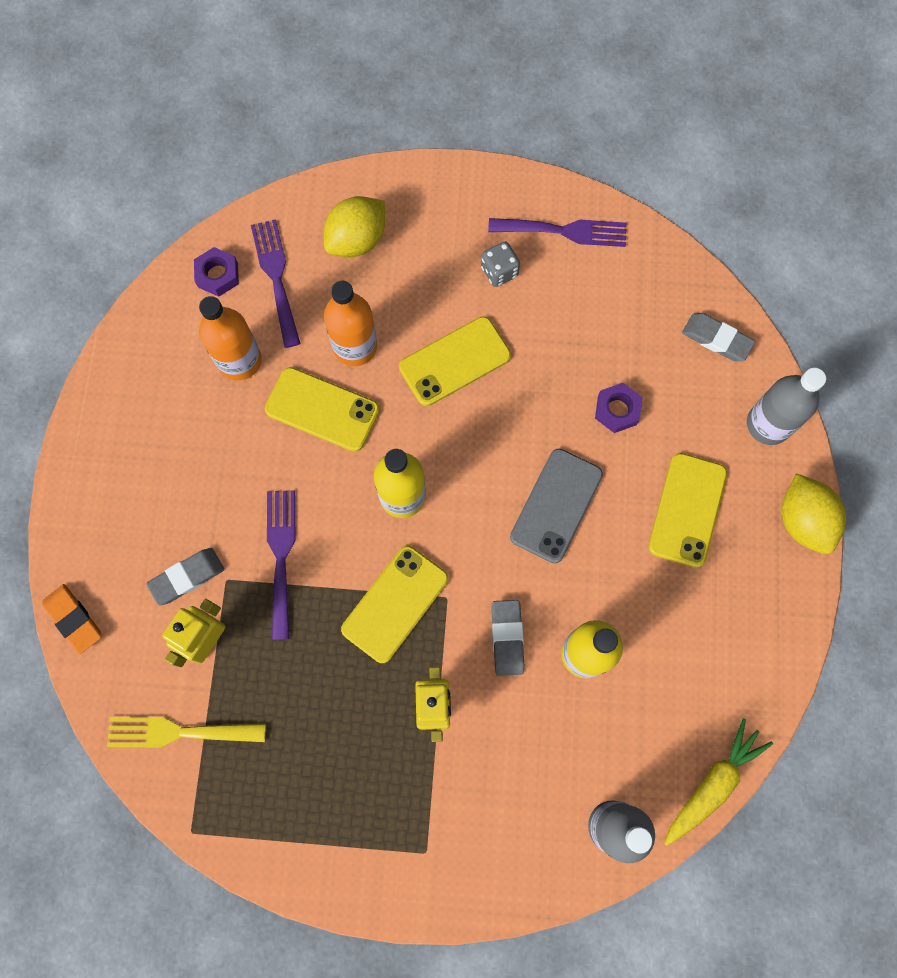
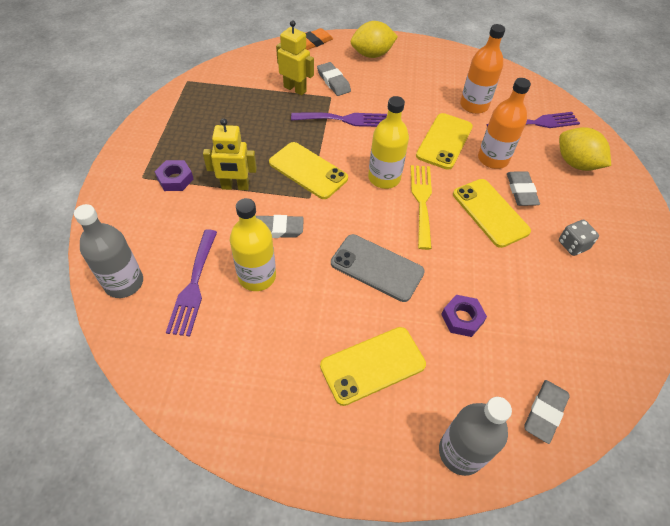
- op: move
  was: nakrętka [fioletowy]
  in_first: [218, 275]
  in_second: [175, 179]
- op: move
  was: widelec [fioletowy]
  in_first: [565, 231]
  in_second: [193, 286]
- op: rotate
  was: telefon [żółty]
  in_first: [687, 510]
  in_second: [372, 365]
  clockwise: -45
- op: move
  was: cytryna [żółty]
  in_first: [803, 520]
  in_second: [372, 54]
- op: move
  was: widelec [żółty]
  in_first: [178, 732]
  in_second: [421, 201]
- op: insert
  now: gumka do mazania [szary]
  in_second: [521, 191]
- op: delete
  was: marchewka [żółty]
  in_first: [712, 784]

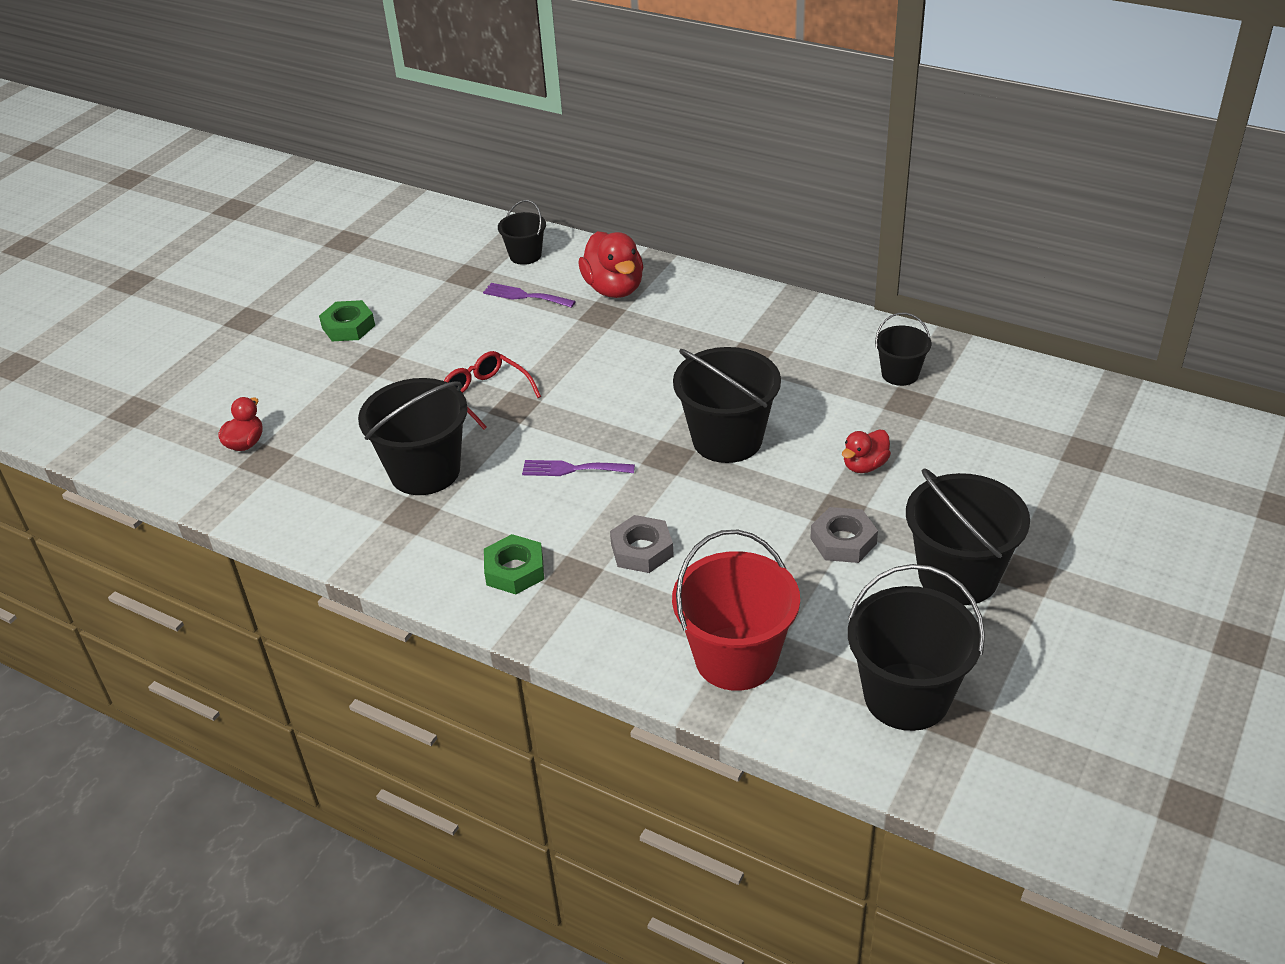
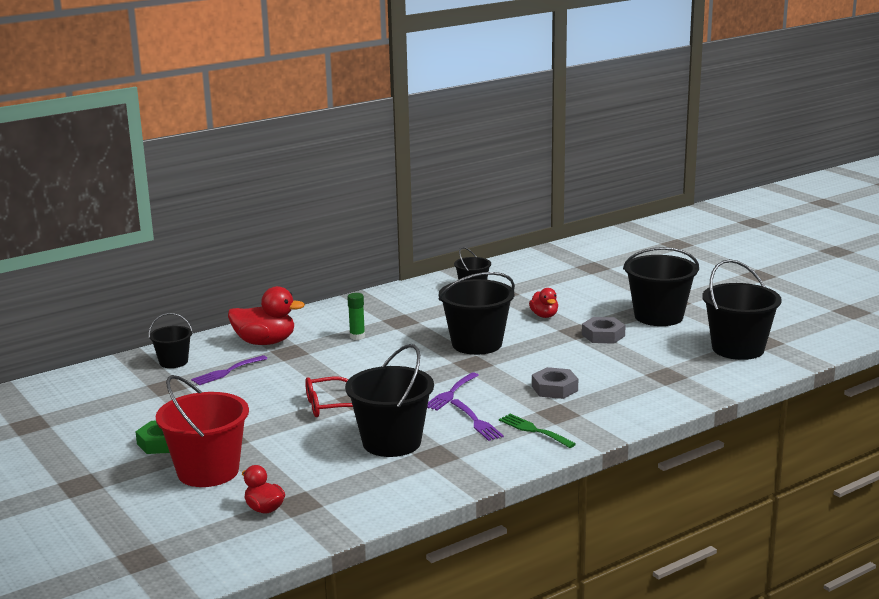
- op: move
  was: wiadro [czerwony]
  in_first: [736, 658]
  in_second: [208, 471]
- op: insert
  now: klej w sztyfcie [zielony]
  in_second: [357, 336]
- op: insert
  now: widelec [fioletowy]
  in_second: [477, 422]
- op: replace
  was: nakrętka [zielony]
  now: widelec [zielony]
  in_first: [515, 570]
  in_second: [533, 430]

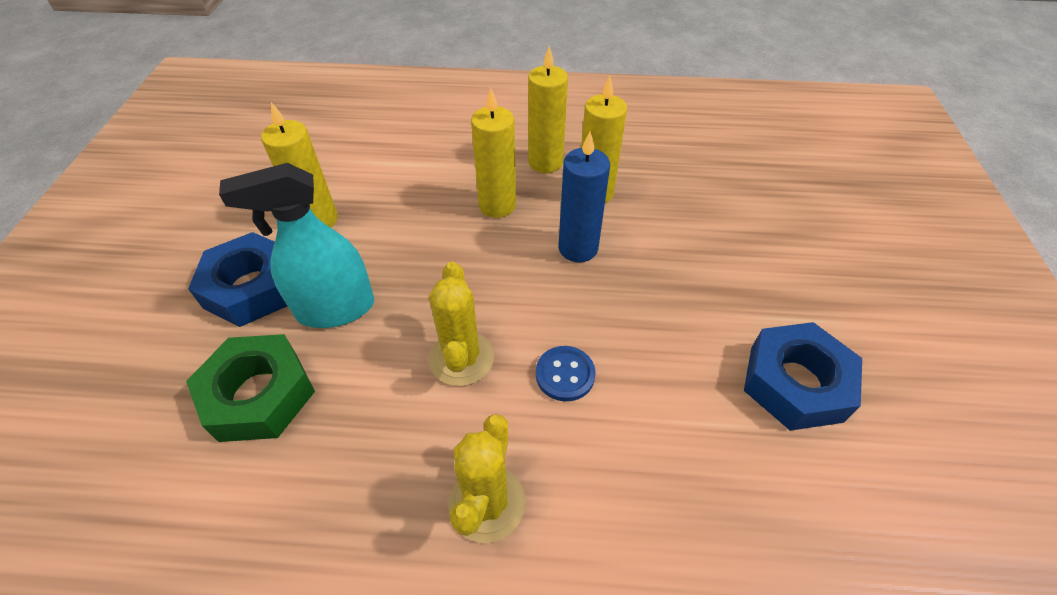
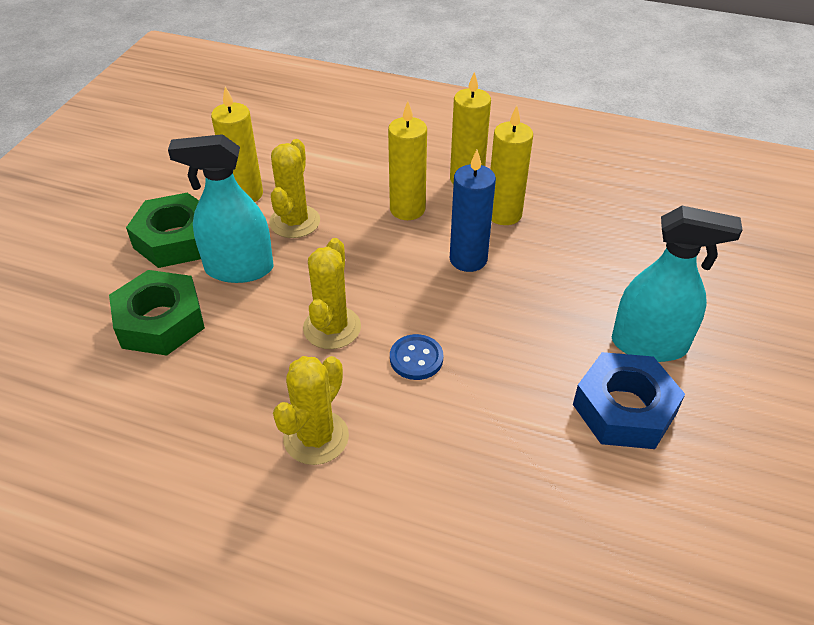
- op: recolor
  was: nakrętka [niebieski]
  now: nakrętka [zielony]
  in_first: [252, 287]
  in_second: [176, 239]
- op: insert
  now: kaktus [żółty]
  in_second: [295, 222]
- op: insert
  now: spryskiwacz [turkusowy]
  in_second: [649, 345]

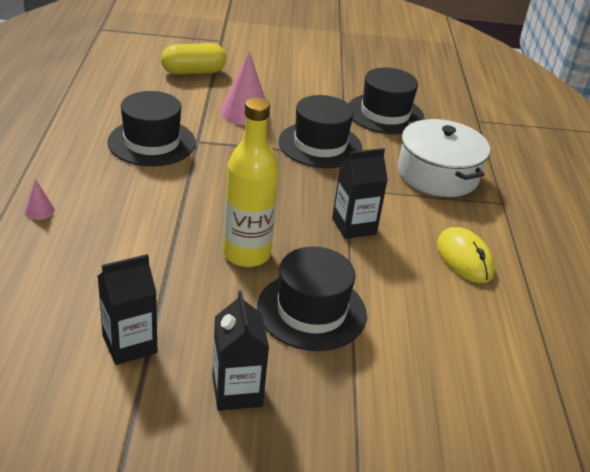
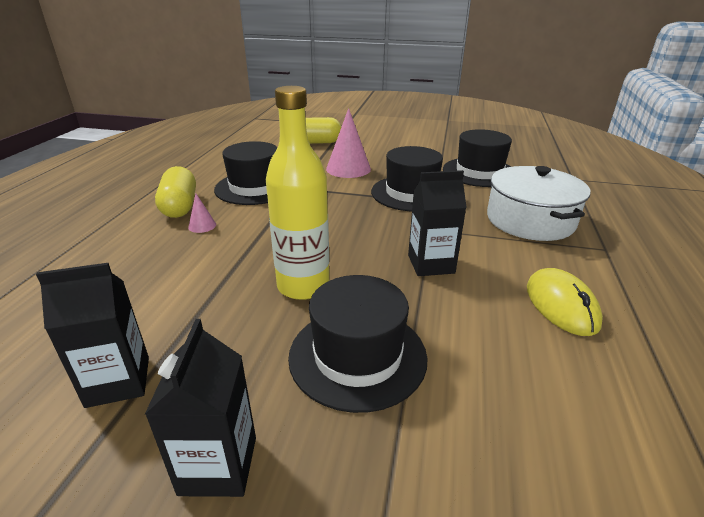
- op: insert
  now: kapsułka [żółty]
  in_second: [180, 206]
- op: move
  was: stożek [różowy]
  in_first: [39, 210]
  in_second: [202, 226]

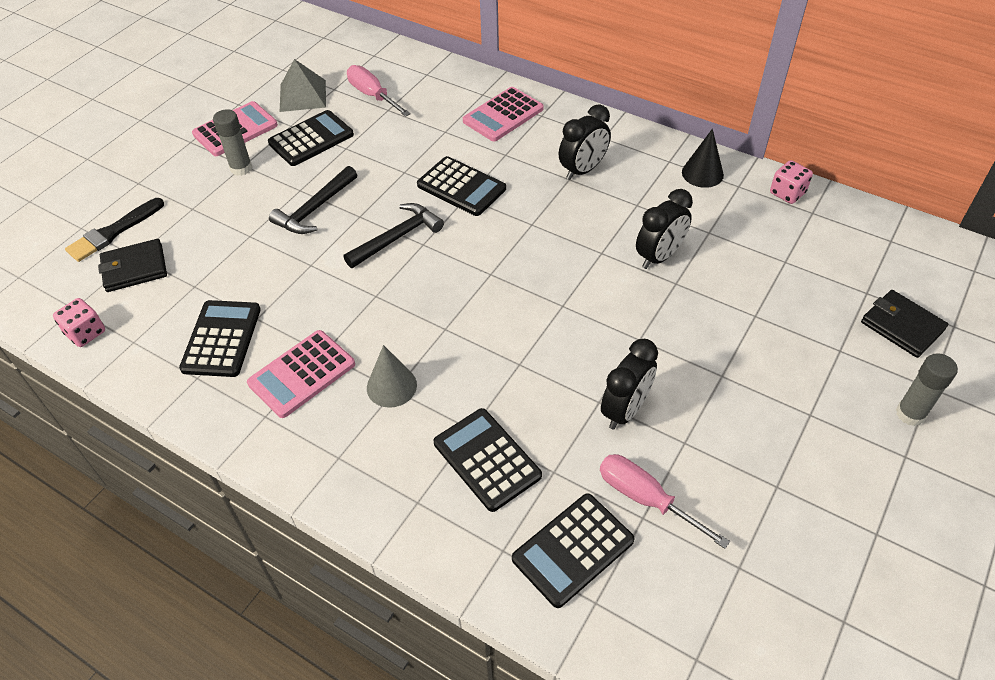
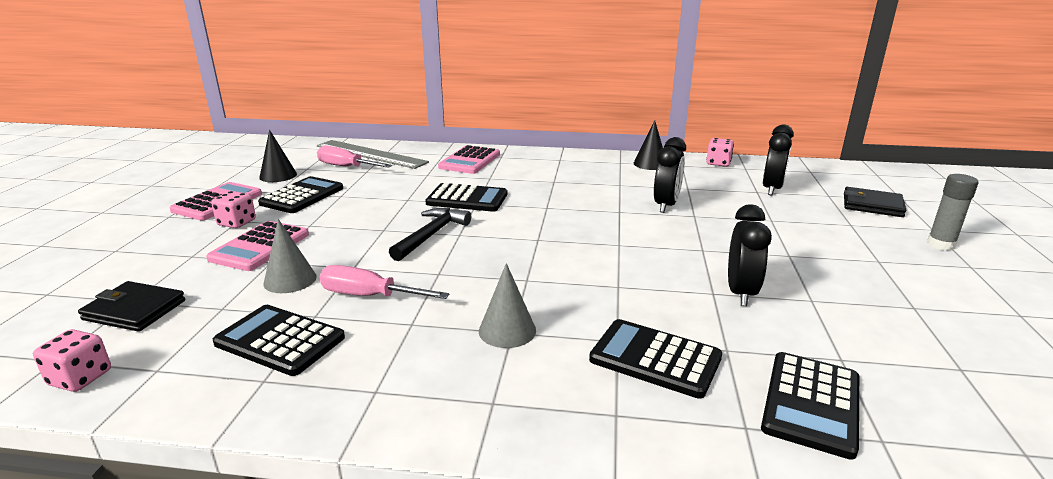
- op: rotate
  was: portfel [czarny]
  in_first: [134, 268]
  in_second: [134, 310]
  clockwise: 60
- op: move
  was: kalkulator [różowy]
  in_first: [302, 374]
  in_second: [260, 247]
- op: replace
  was: klej w sztyfcie [szary]
  now: kostka do gry [różowy]
  in_first: [241, 168]
  in_second: [237, 222]
- op: rotate
  was: kalkulator [czarny]
  in_first: [221, 339]
  in_second: [279, 341]
  clockwise: -45
- op: replace
  was: piramida [szary]
  now: stożek [czarny]
  in_first: [303, 95]
  in_second: [278, 175]
- op: insert
  now: stożek [szary]
  in_second: [290, 280]
- op: insert
  now: linijka [szary]
  in_second: [371, 154]
- op: move
  was: śrubokręt [różowy]
  in_first: [646, 499]
  in_second: [370, 296]
- op: move
  was: budzik [czarny]
  in_first: [583, 170]
  in_second: [772, 189]
- op: delete
  was: pędzel [czarny]
  in_first: [113, 232]
- op: delete
  was: młotek [czarny]
  in_first: [315, 209]

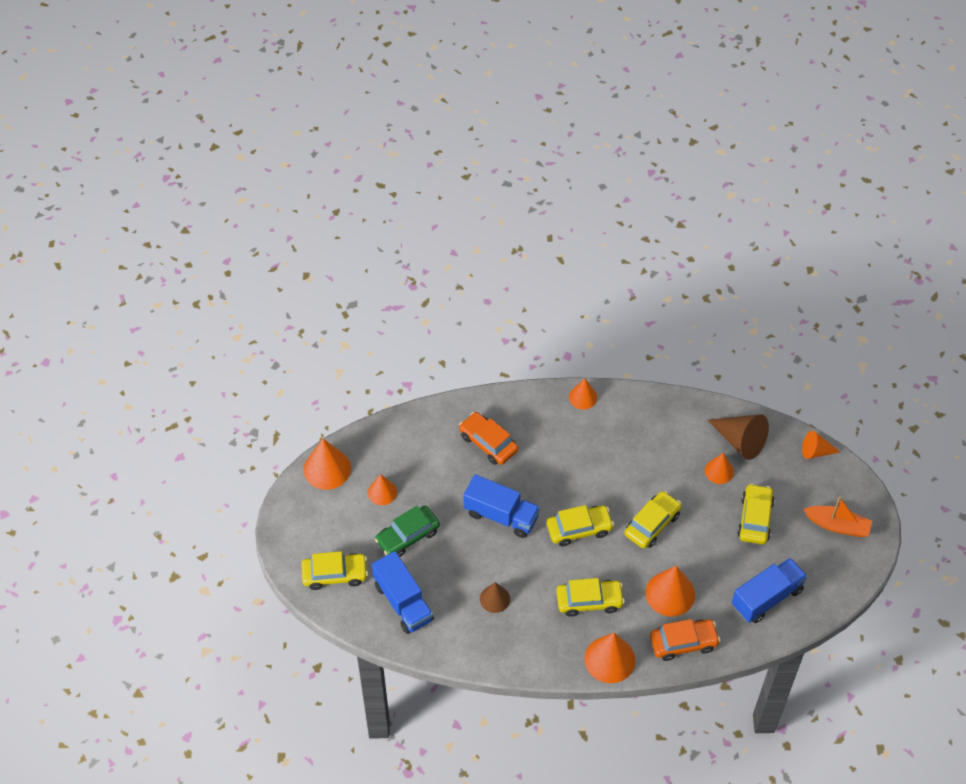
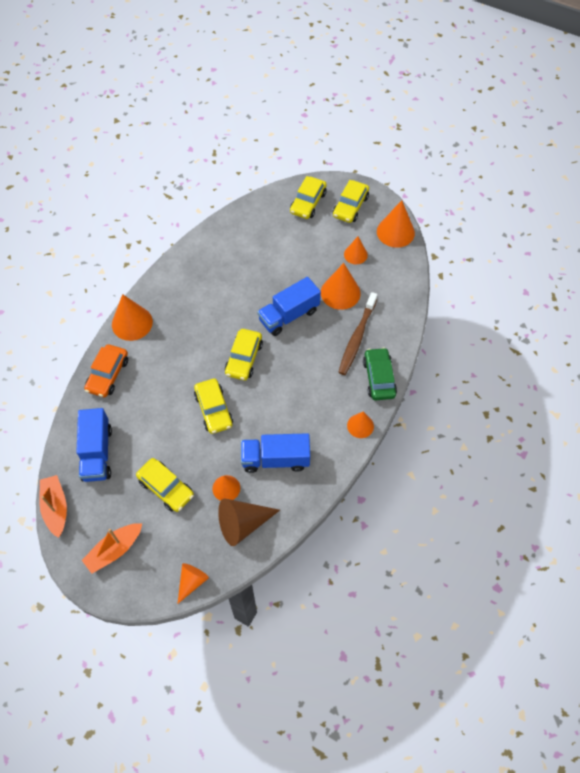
- op: insert
  now: łódka [pomarańczowy]
  in_second: [56, 508]
- op: move
  was: ciężarówka [niebieski]
  in_first: [403, 602]
  in_second: [275, 459]
- op: move
  was: stożek [pomarańczowy]
  in_first: [670, 593]
  in_second: [340, 292]
- op: move
  was: samochód [żółty]
  in_first: [589, 601]
  in_second: [350, 206]
- op: replace
  was: samochód [pomarańczowy]
  now: szczoteczka do zębów [brązowy]
  in_first: [488, 443]
  in_second: [357, 338]
- op: move
  was: samochód [zielony]
  in_first: [408, 536]
  in_second: [379, 378]
- op: delete
  was: stożek [brązowy]
  in_first: [495, 599]

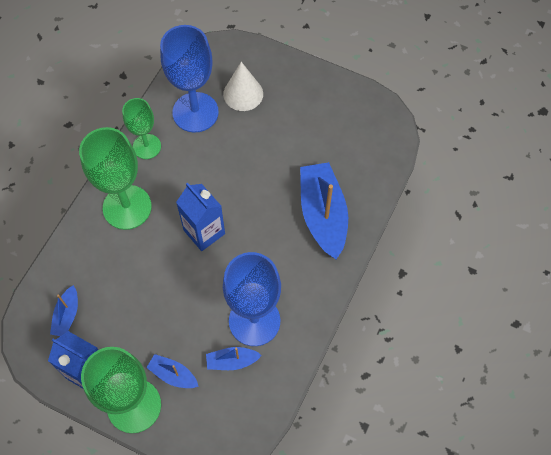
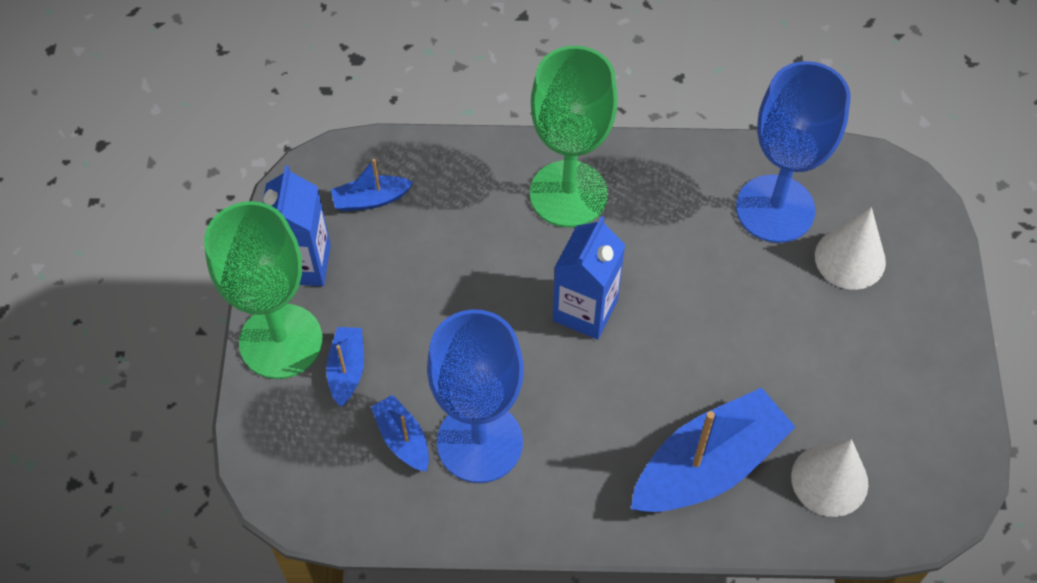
- op: insert
  now: stożek [biały]
  in_second: [829, 480]
- op: delete
  was: kielich [zielony]
  in_first: [147, 146]

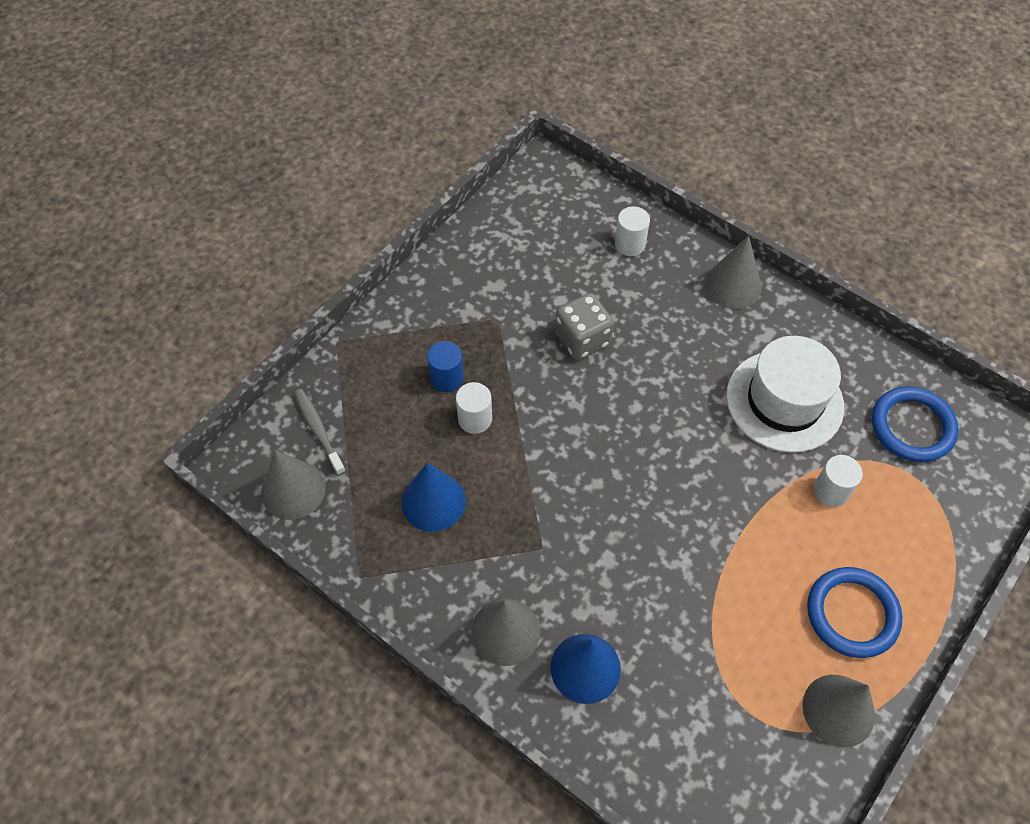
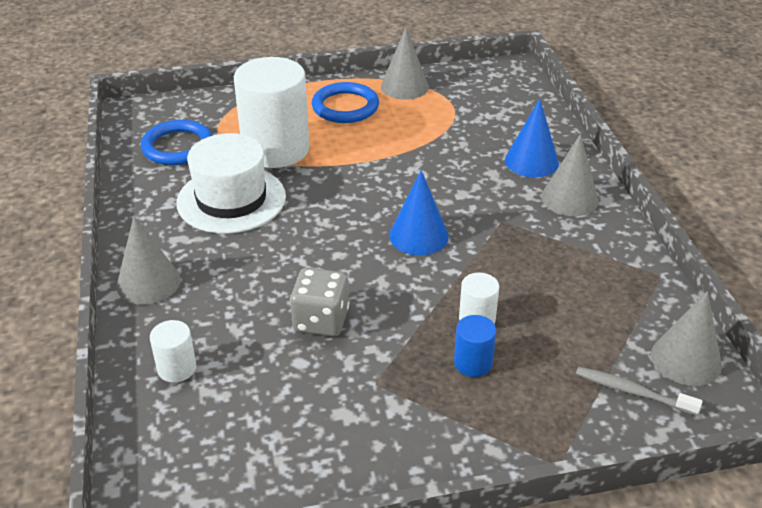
- op: resize
  was: walec [biały]
  in_first: [831, 490]
  in_second: [275, 149]
  ratio: 2.28
- op: move
  was: stożek [niebieski]
  in_first: [433, 501]
  in_second: [418, 236]
- op: rotate
  was: szczoteczka do zębów [szary]
  in_first: [318, 430]
  in_second: [632, 392]
  clockwise: 105

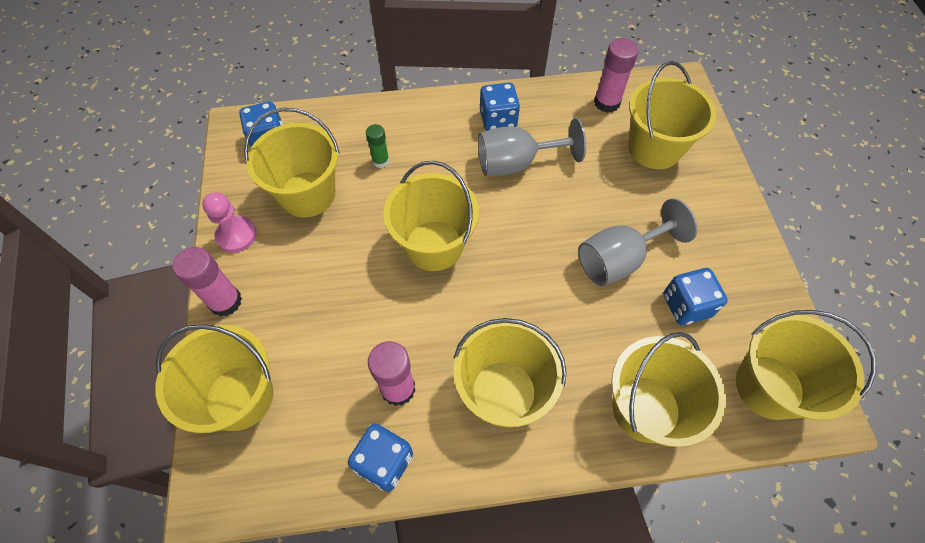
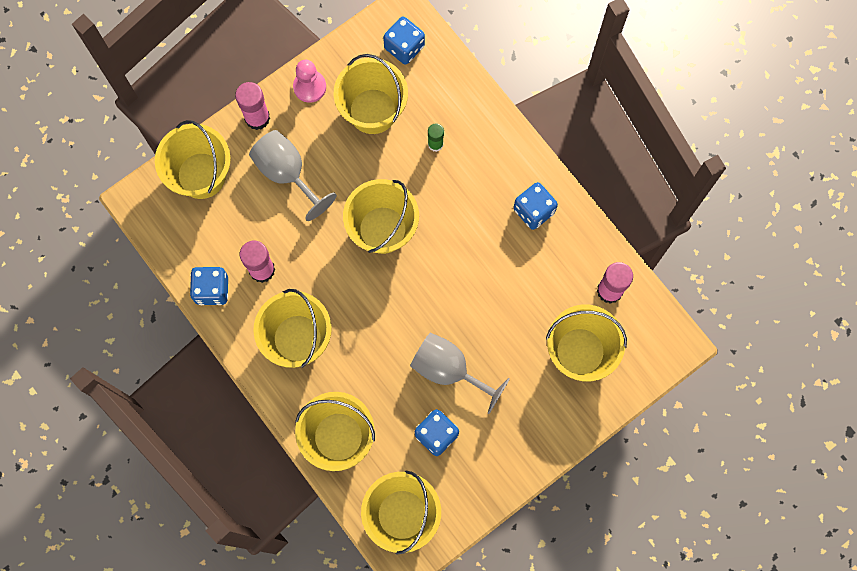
- op: move
  was: kielich [szary]
  in_first: [516, 163]
  in_second: [287, 173]

